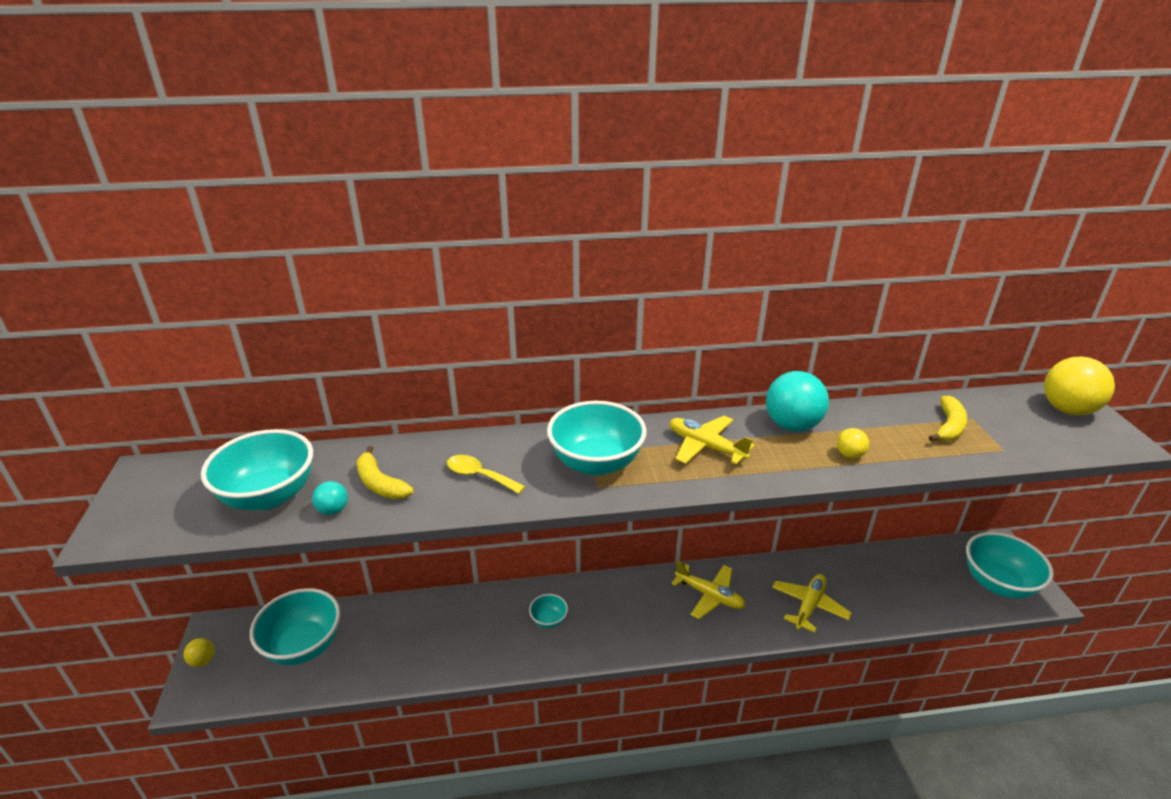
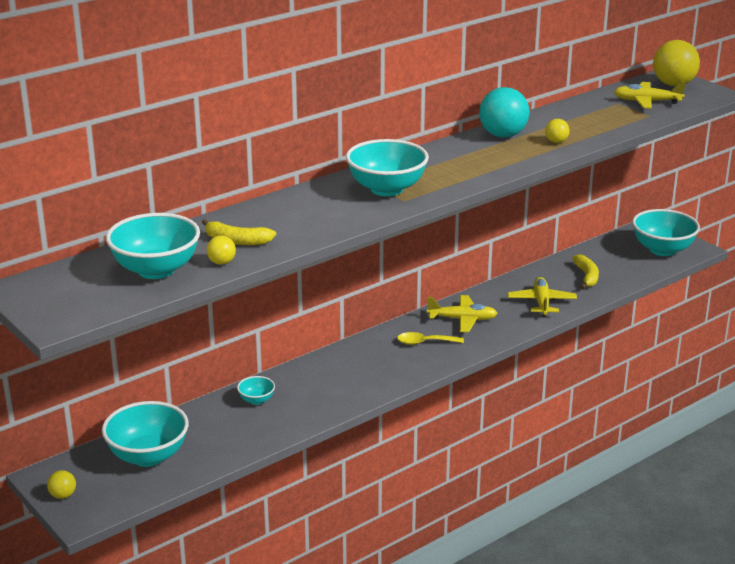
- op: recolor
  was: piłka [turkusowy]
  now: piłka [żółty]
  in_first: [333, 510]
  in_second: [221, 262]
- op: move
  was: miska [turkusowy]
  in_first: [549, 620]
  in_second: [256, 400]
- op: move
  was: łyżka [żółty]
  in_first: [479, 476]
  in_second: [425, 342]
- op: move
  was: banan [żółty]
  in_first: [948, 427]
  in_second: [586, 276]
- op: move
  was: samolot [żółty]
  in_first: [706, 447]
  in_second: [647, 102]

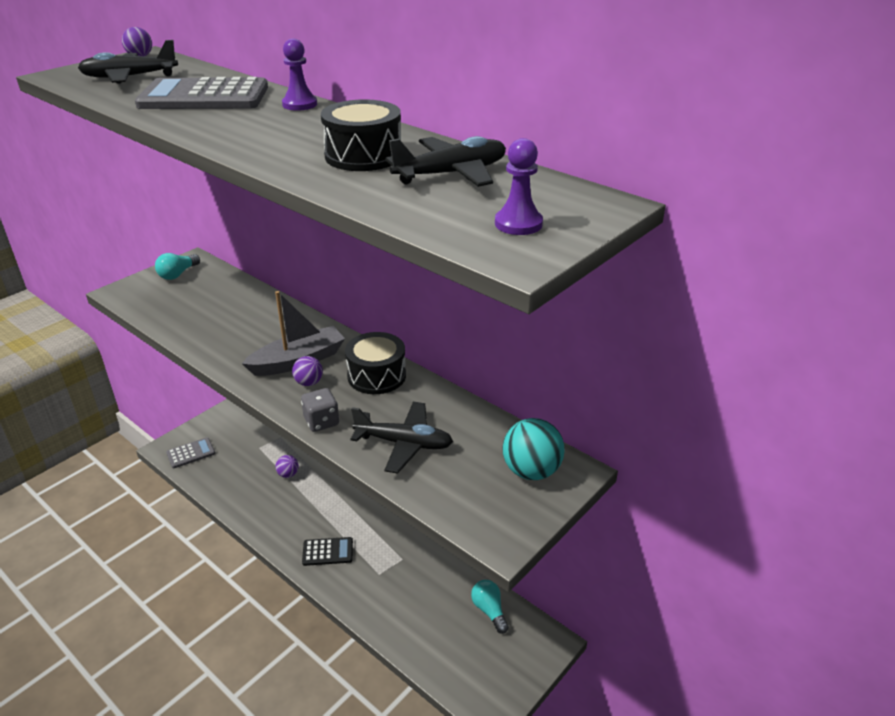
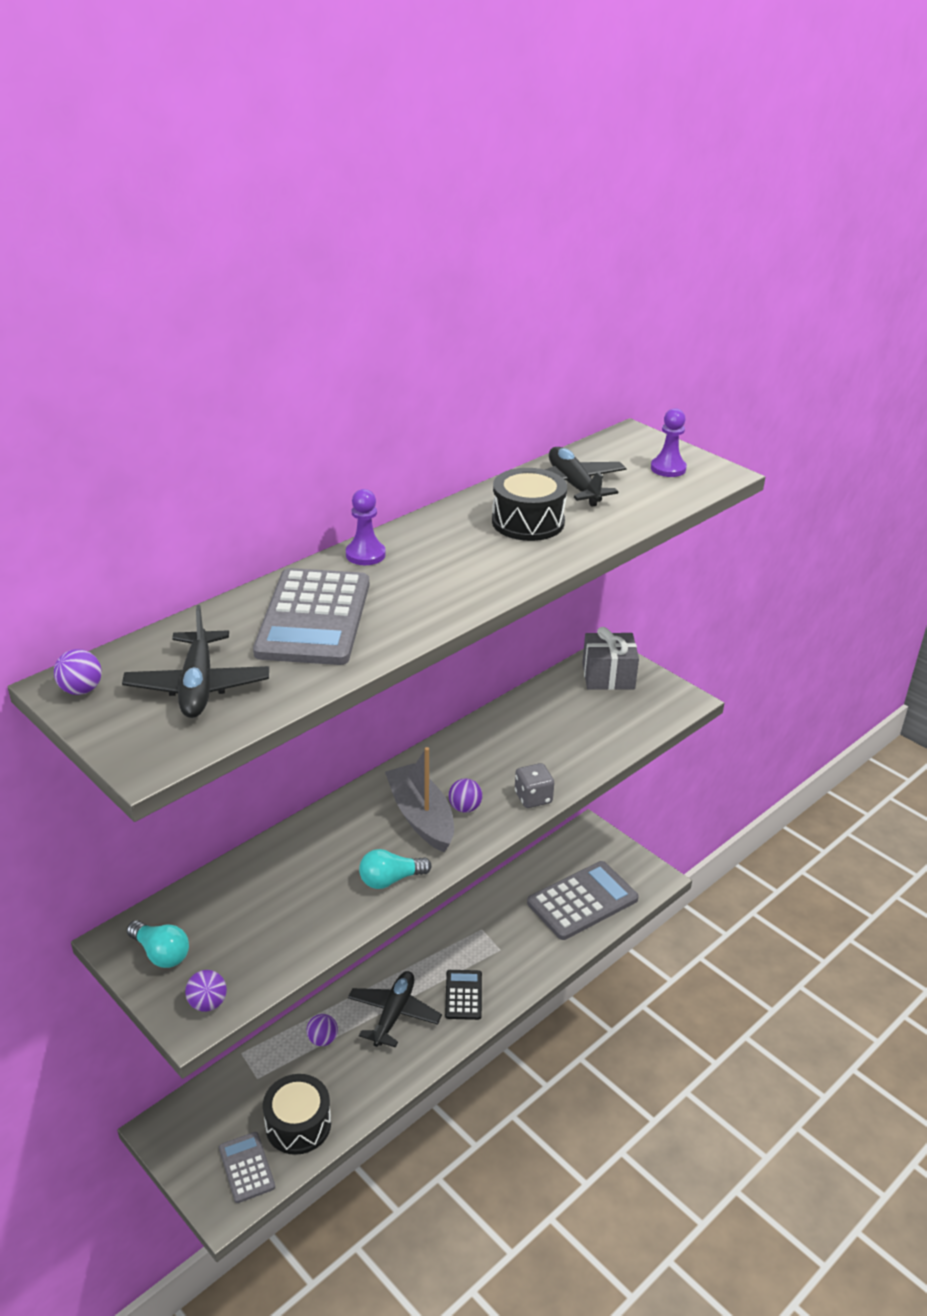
- op: insert
  now: piłka [fioletowy]
  in_second: [208, 1003]
- op: move
  was: bęben [czarny]
  in_first: [376, 376]
  in_second: [298, 1124]
- op: move
  was: samolot [czarny]
  in_first: [404, 443]
  in_second: [394, 1014]
- op: move
  was: żarówka [turkusowy]
  in_first: [489, 610]
  in_second: [390, 880]
- op: insert
  now: kalkulator [szary]
  in_second: [582, 901]
- op: replace
  was: piłka [turkusowy]
  now: prezent [szary]
  in_first: [531, 471]
  in_second: [608, 676]

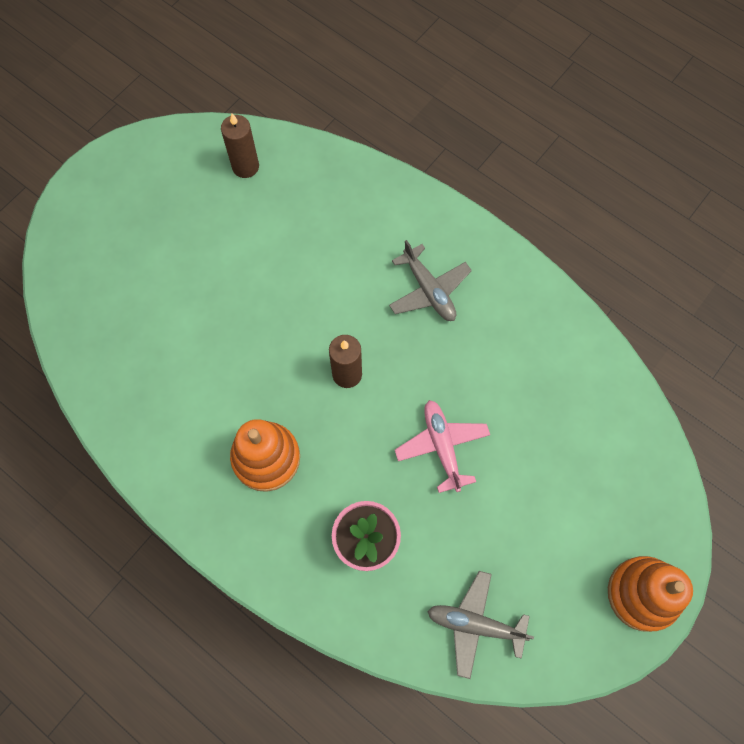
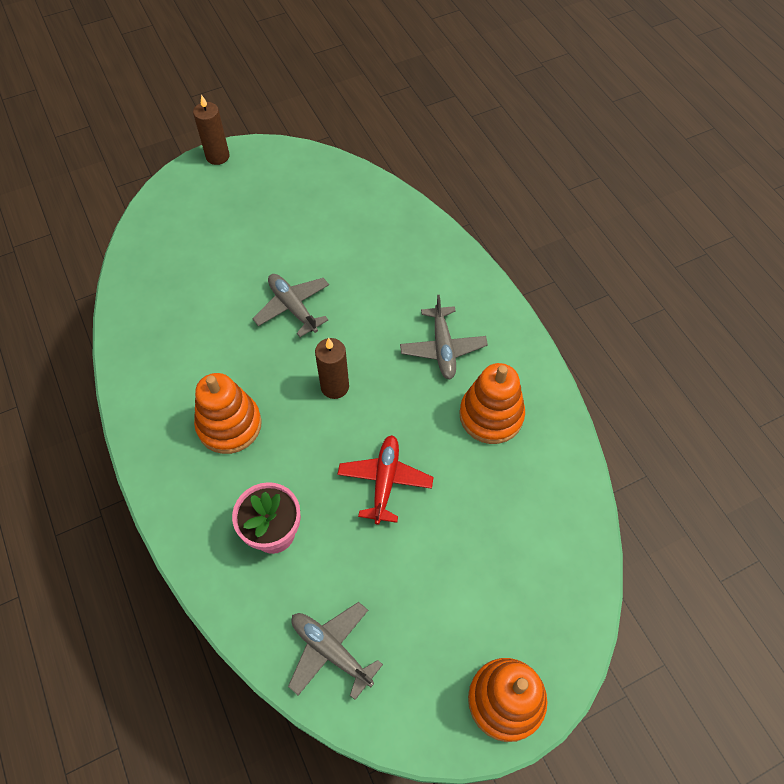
- op: move
  was: świeca [brązowy]
  in_first: [245, 166]
  in_second: [217, 156]
- op: insert
  now: samolot [szary]
  in_second: [293, 307]
- op: recolor
  was: samolot [różowy]
  now: samolot [czerwony]
  in_first: [442, 446]
  in_second: [385, 481]
- op: insert
  now: zabawka nakładanka [pomarańczowy]
  in_second: [491, 415]

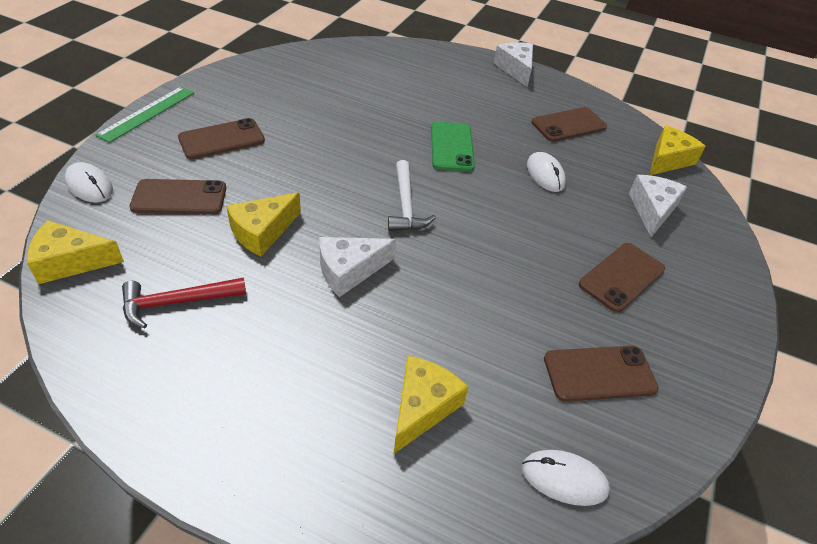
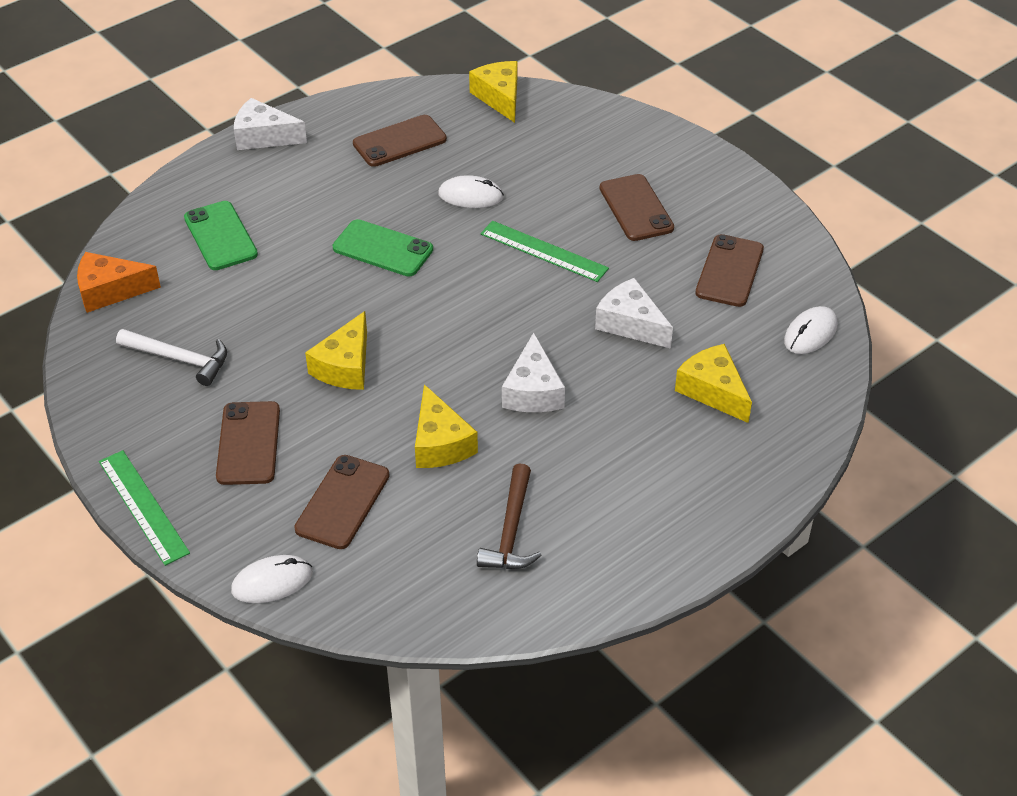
- op: insert
  now: ser [pomarańczowy]
  in_second: [110, 291]
- op: move
  was: młotek [biały]
  in_first: [406, 205]
  in_second: [180, 359]
- op: insert
  now: telefon [zielony]
  in_second: [220, 236]
- op: move
  was: ser [żółty]
  in_first: [71, 261]
  in_second: [345, 366]
- op: rotate
  was: telefon [brązowy]
  in_first: [568, 125]
  in_second: [399, 142]
  clockwise: 60
- op: recolor
  was: młotek [czerwony]
  now: młotek [brązowy]
  in_first: [177, 302]
  in_second: [511, 530]
- op: insert
  now: linijka [zielony]
  in_second: [544, 251]
- op: move
  was: ser [biały]
  in_first: [652, 210]
  in_second: [630, 324]

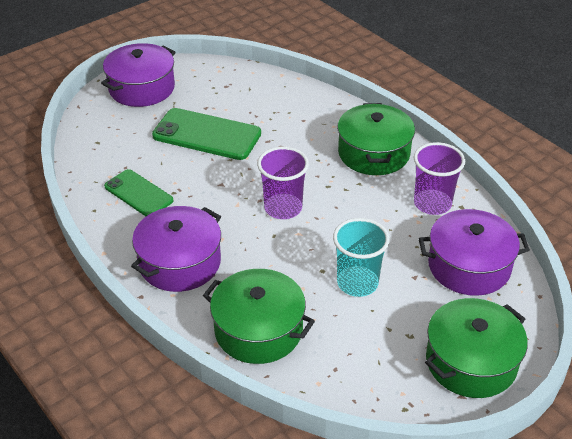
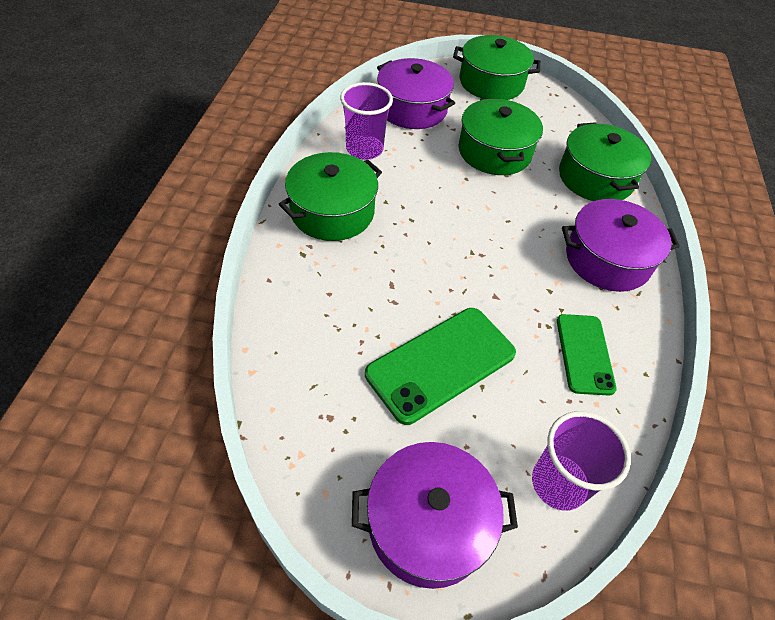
- op: rotate
  was: telefon [zielony]
  in_first: [206, 135]
  in_second: [441, 364]
  clockwise: 75
- op: replace
  was: szklanka [turkusowy]
  now: garnek [zielony]
  in_first: [357, 283]
  in_second: [494, 152]
- op: move
  was: szklanka [fioletowy]
  in_first: [283, 208]
  in_second: [558, 483]

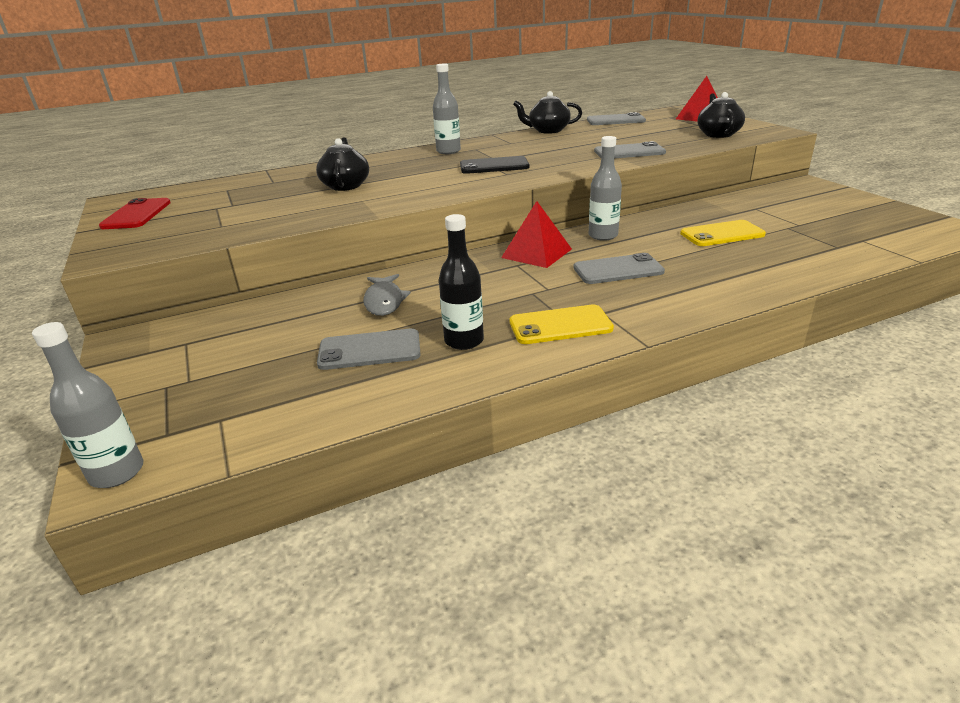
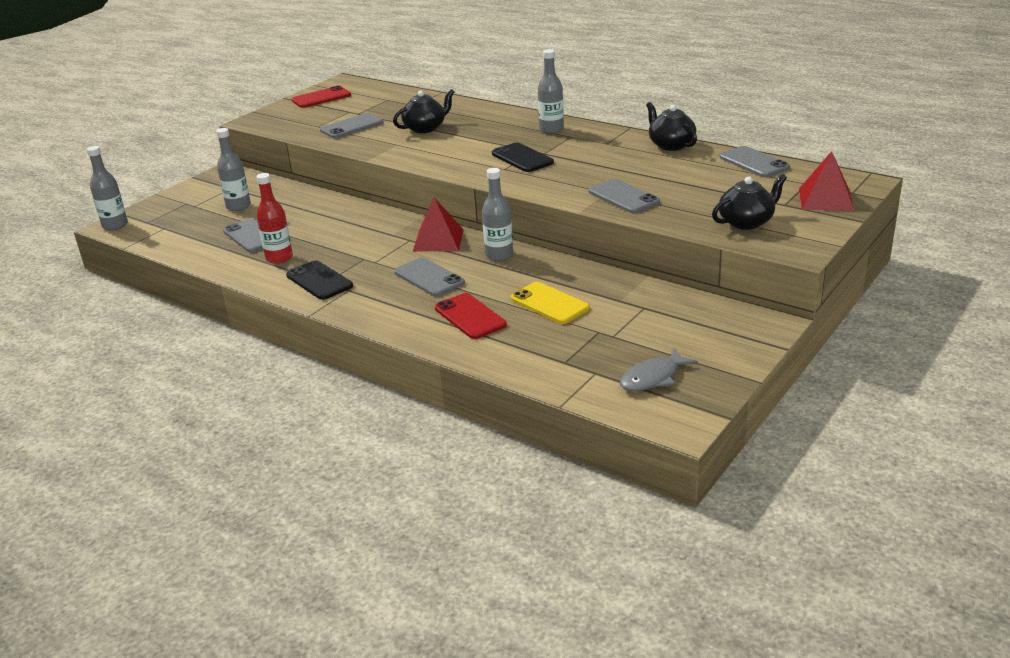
- op: insert
  now: butelka [szary]
  in_second: [238, 206]
- op: recolor
  was: butelka [czarny]
  now: butelka [czerwony]
  in_first: [464, 341]
  in_second: [279, 258]
- op: recolor
  was: telefon [żółty]
  now: telefon [czarny]
  in_first: [560, 325]
  in_second: [319, 281]
- op: insert
  now: telefon [szary]
  in_second: [352, 127]
- op: insert
  now: telefon [czerwony]
  in_second: [470, 317]
- op: move
  was: ryba [szary]
  in_first: [384, 301]
  in_second: [653, 378]

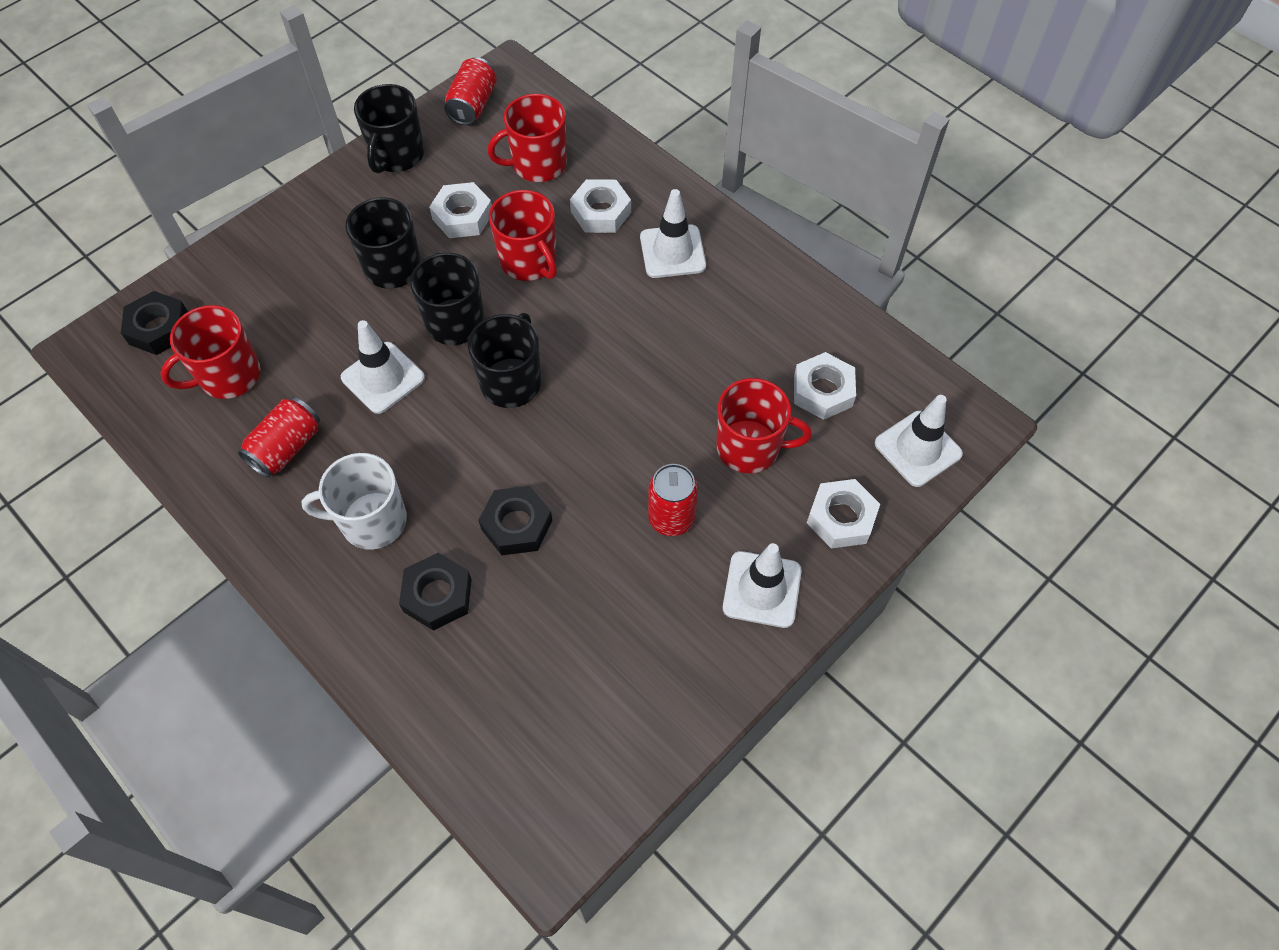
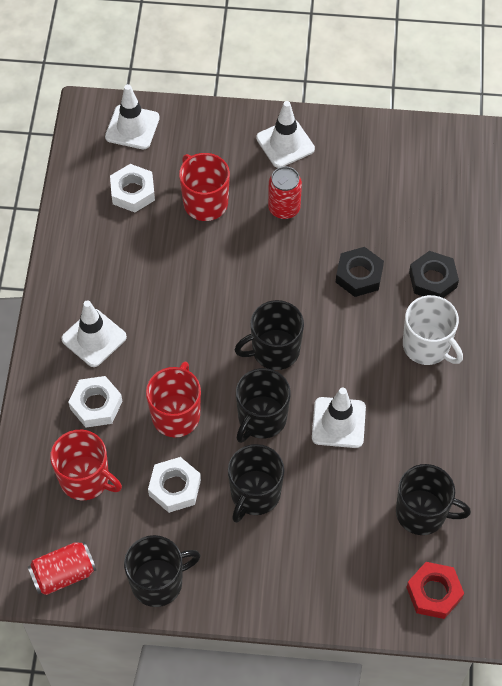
- op: recolor
  was: kubek [czerwony]
  now: kubek [czarny]
  in_first: [228, 376]
  in_second: [422, 513]
- op: recolor
  was: nakrętka [czarny]
  now: nakrętka [czerwony]
  in_first: [159, 328]
  in_second: [434, 593]
- op: delete
  was: puszka [czerwony]
  in_first: [286, 448]
- op: delete
  was: nakrętka [biały]
  in_first: [841, 518]

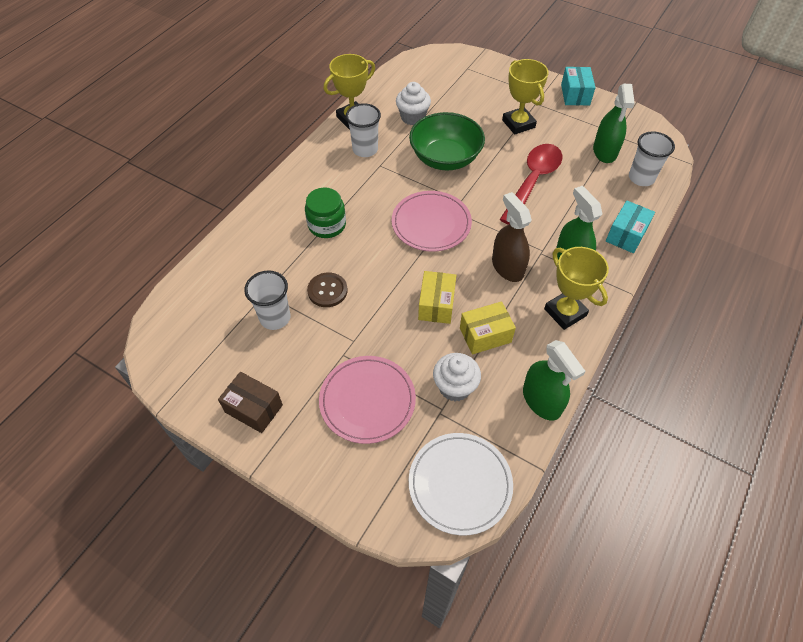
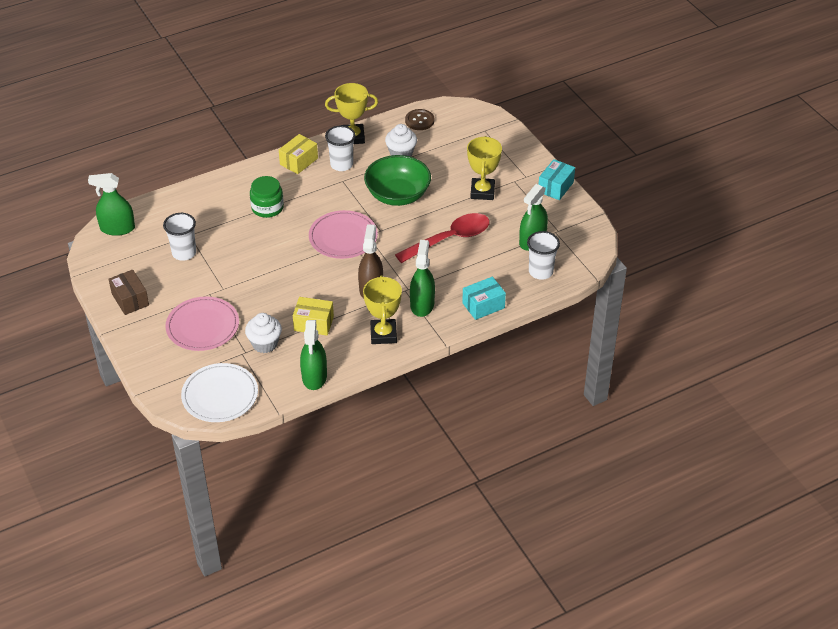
- op: insert
  now: spryskiwacz [zielony]
  in_second: [117, 228]
- op: move
  was: pudełko [żółty]
  in_first: [436, 305]
  in_second: [299, 161]
- op: move
  was: guzik [brązowy]
  in_first: [327, 291]
  in_second: [419, 121]

